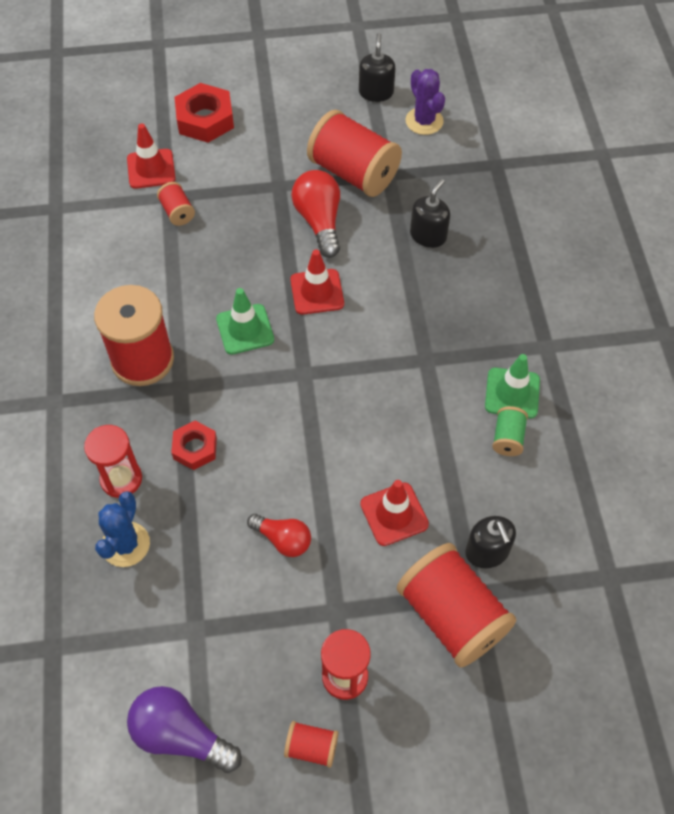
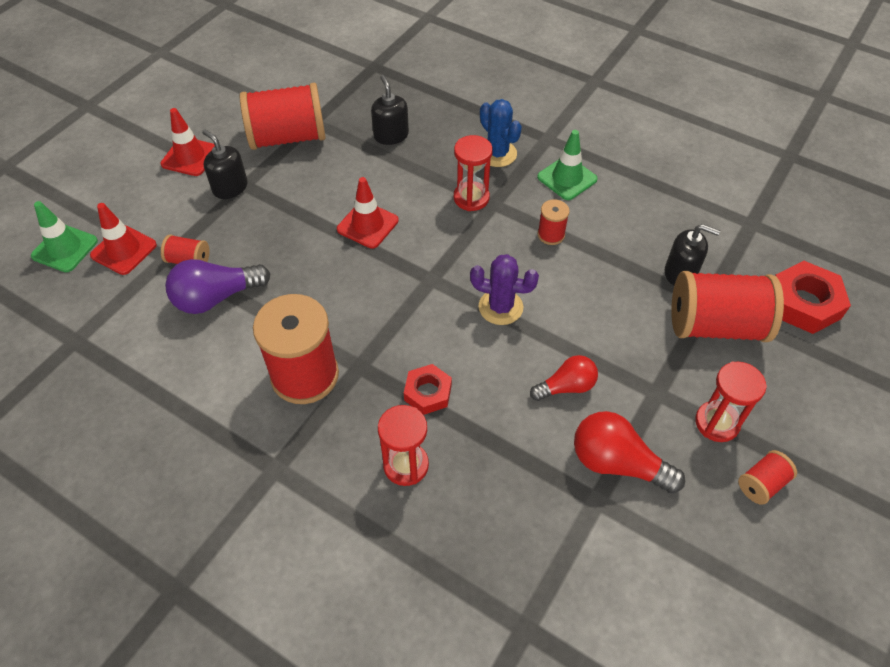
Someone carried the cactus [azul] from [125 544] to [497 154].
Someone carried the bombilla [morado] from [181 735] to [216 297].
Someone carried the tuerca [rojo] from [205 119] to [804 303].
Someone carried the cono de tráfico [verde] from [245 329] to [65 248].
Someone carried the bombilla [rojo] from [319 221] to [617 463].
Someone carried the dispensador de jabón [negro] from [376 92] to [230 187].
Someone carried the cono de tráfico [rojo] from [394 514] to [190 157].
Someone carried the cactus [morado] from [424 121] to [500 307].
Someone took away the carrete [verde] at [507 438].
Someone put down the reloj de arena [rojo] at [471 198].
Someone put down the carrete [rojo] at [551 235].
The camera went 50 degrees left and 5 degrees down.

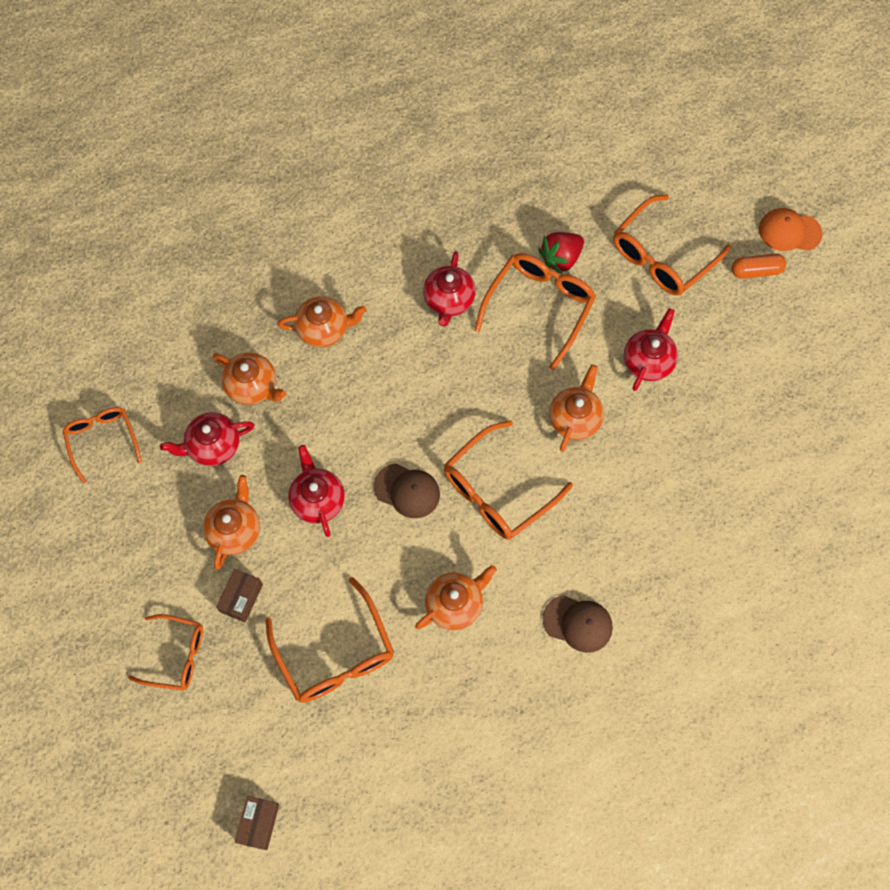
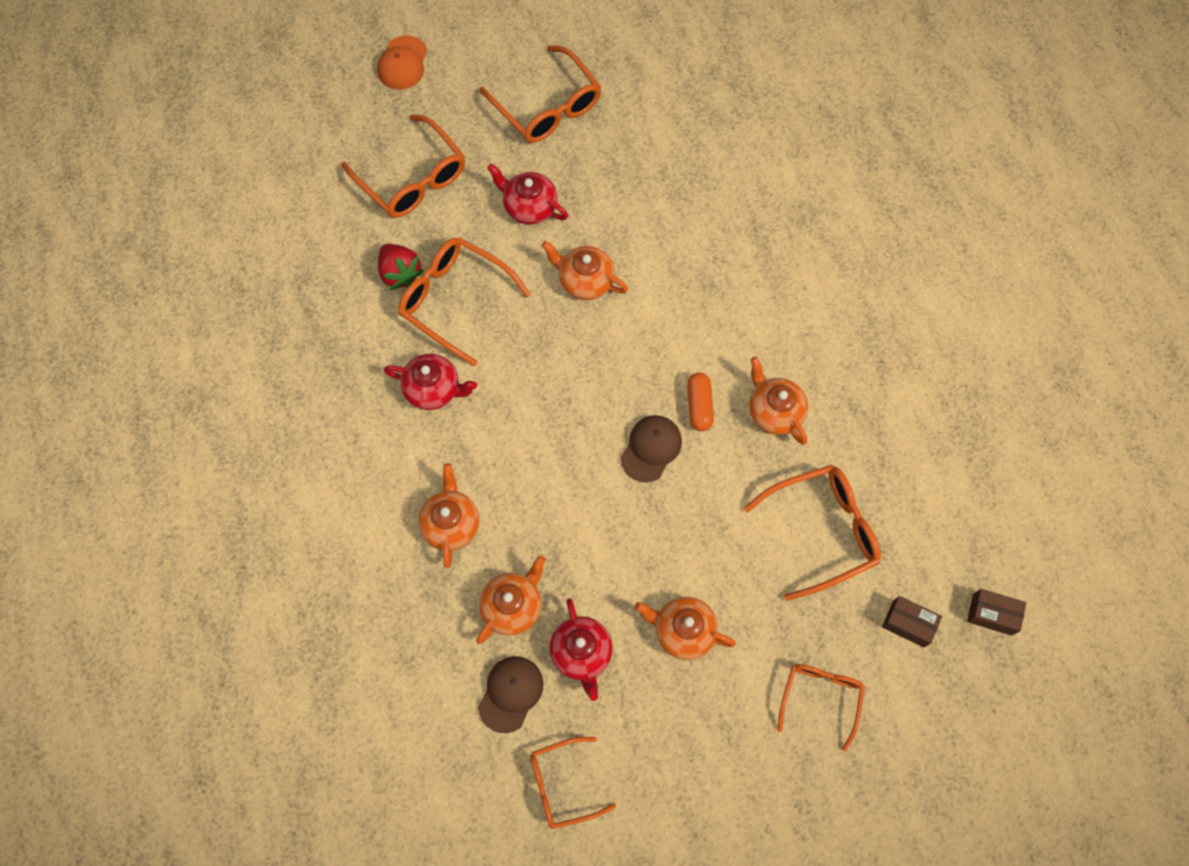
Someone carried the caja [marrón] from [241 598] to [908 624].
Someone took away the tetera [rojo] at [318 499].
Someone carried the gafas [naranja] from [498 490] to [547 106].
Someone carried the gorra [marrón] from [578 623] to [510 693].
Someone carried the cápsula [naranja] from [756 271] to [699 406].
The camera went 85 degrees left and 0 degrees up.

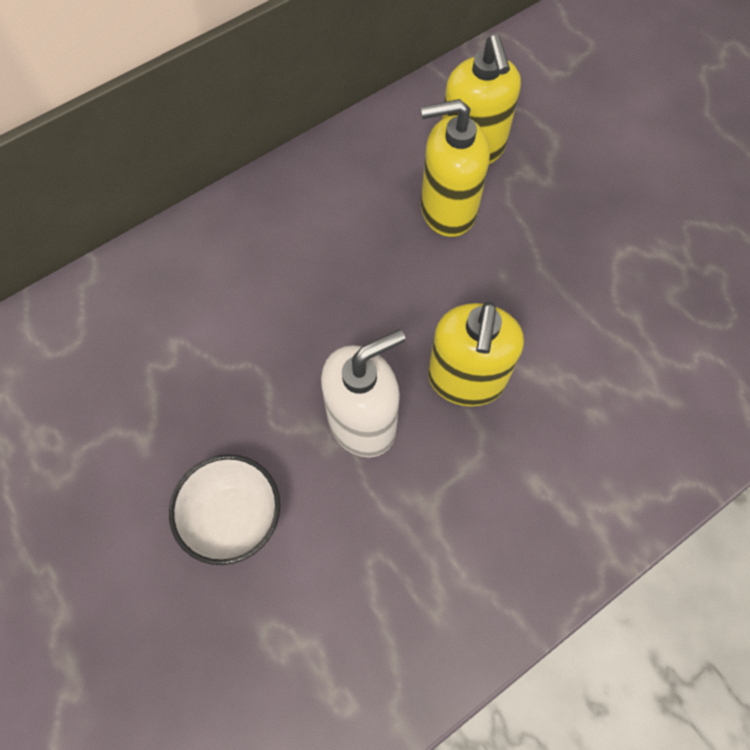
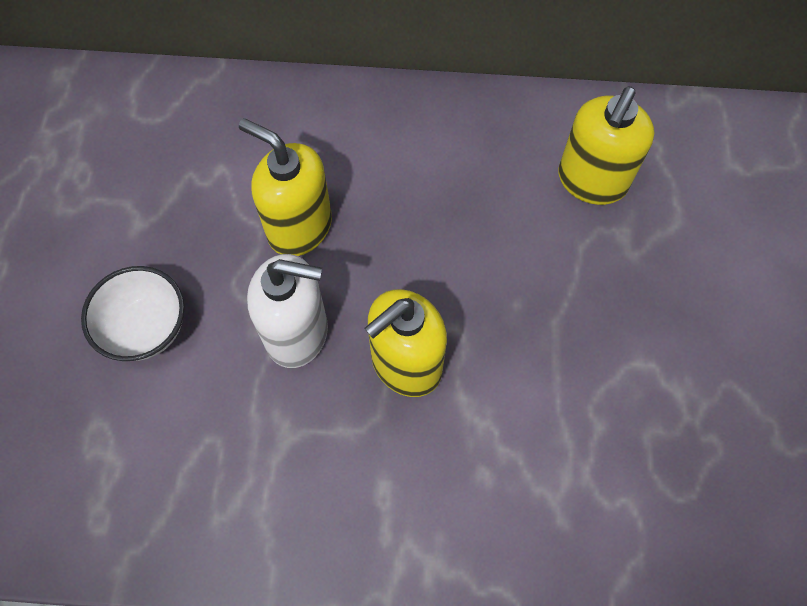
Someone carried the dispensador de jabón [amarillo] from [447 210] to [299 227].
The camera went 40 degrees right and 0 degrees up.

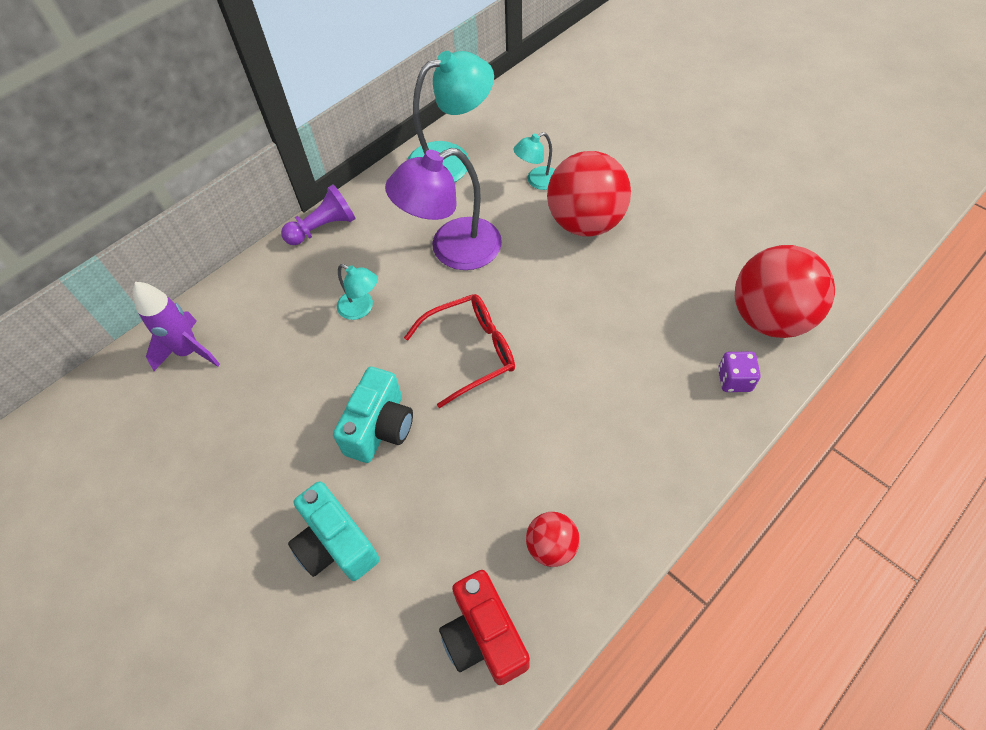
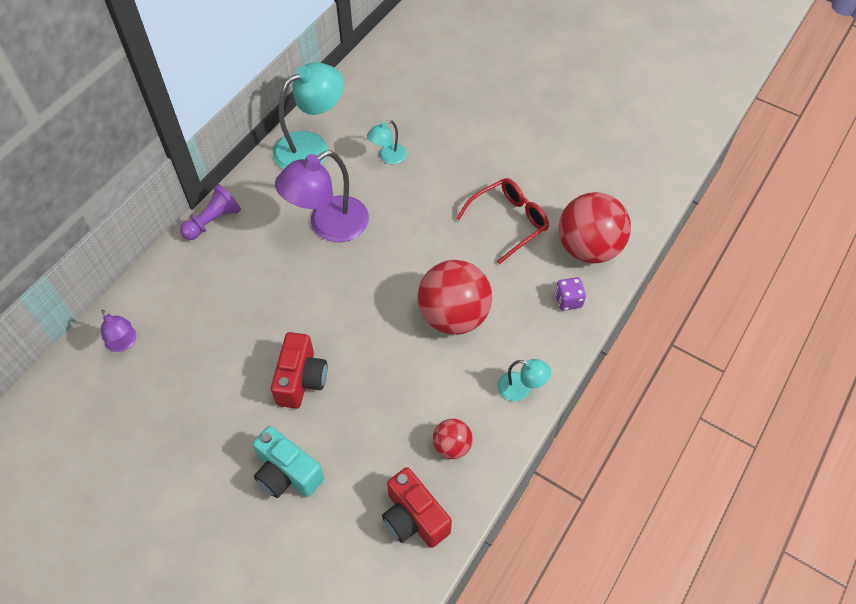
Someone swapped the cohete [morado] at [189 351] for the lámpara [morado] at [124 343].
Someone repainted the cámara [turquesa] at [380 428], which became the cámara [rojo] at [301 380].
Someone carried the lámpara [turquesa] from [361 308] to [521 389].
Someone carried the gafas [rojo] from [471 352] to [509 222].
Someone carried the pelota [rojo] from [585 223] to [453 316].
The camera went 15 degrees left and 0 degrees up.

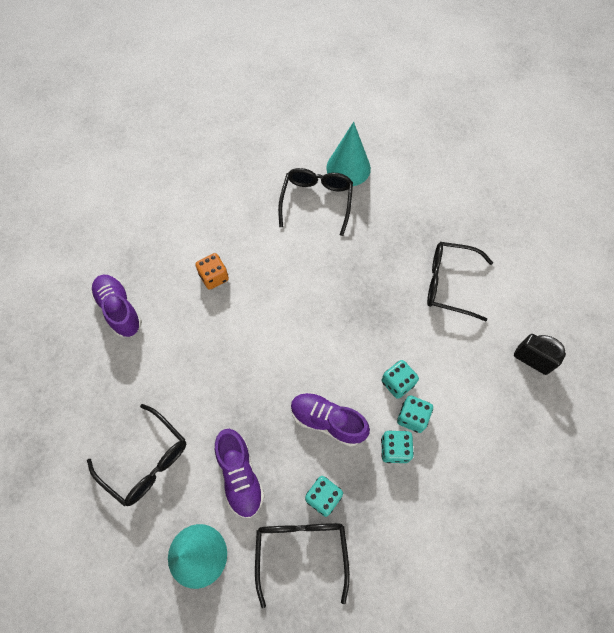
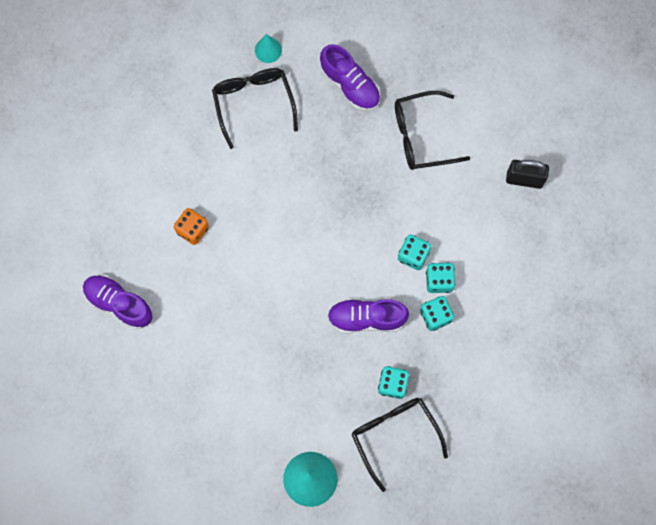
Someone took away the gafas [negro] at [146 461].
Someone carried the zapato [morado] from [240 476] to [350 85].
Someone scaled the cono [turquesa] at [348 168] by 0.54.
The camera went 25 degrees left and 10 degrees up.

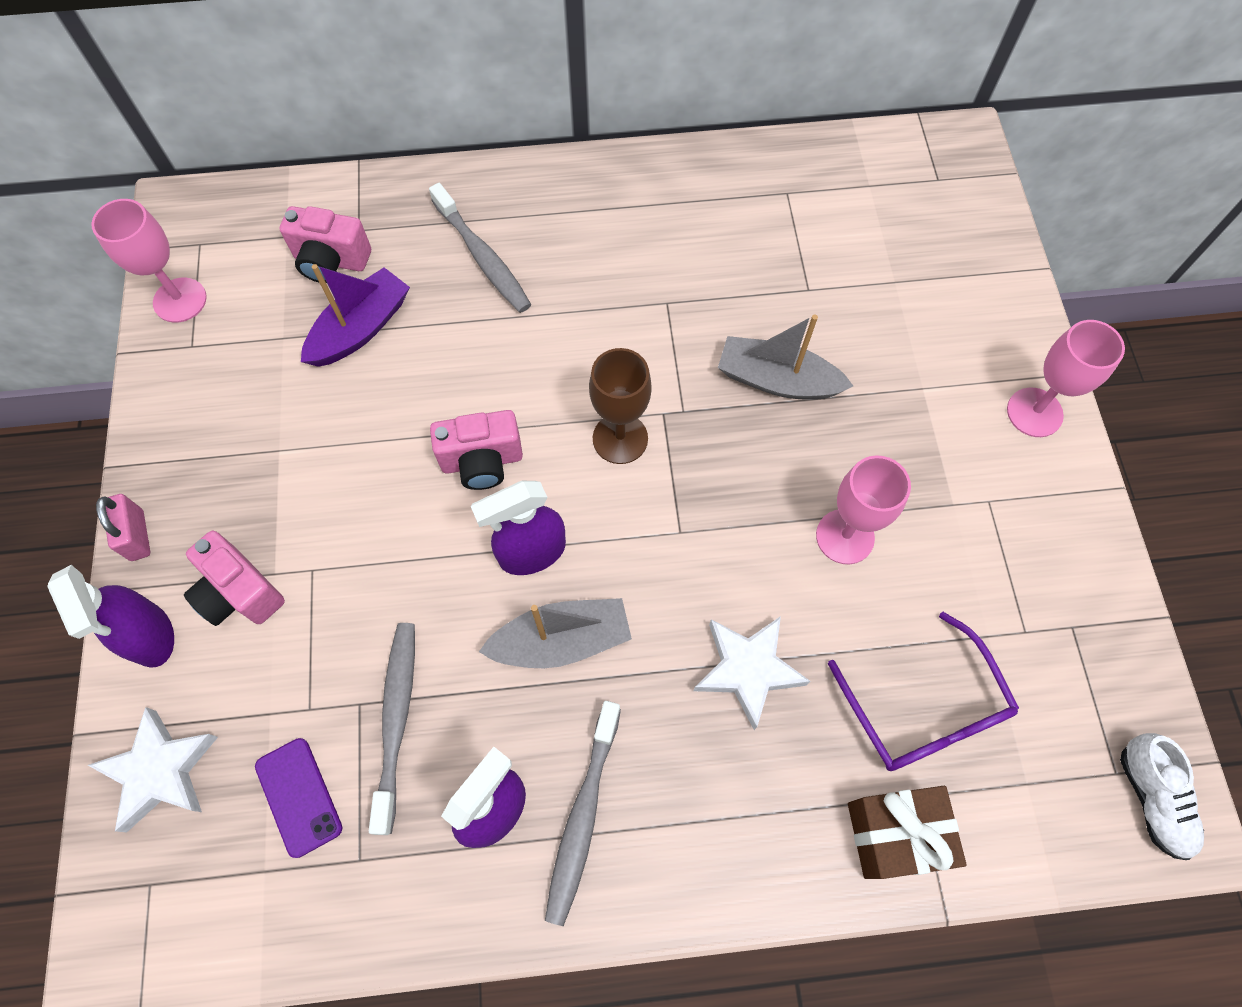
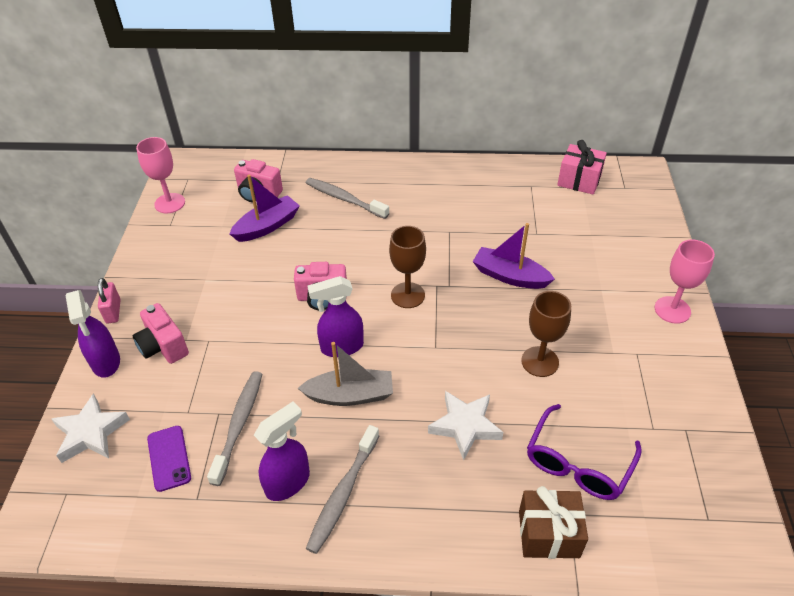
Someone rotated the cepillo de dientes [gris] at [482 256] by 150 degrees clockwise.
Someone repainted the barco [gris] at [777 380], which became the barco [morado] at [510 276].
Someone repainted the copa [rosa] at [845 536], which became the copa [marrón] at [540 361].
Someone rotated the gafas [morado] at [923 708] by 45 degrees clockwise.
Someone took away the zapato [blanco] at [1152 799].
Someone put down the regalo [rosa] at [579 180].
The camera went 10 degrees right and 20 degrees down.

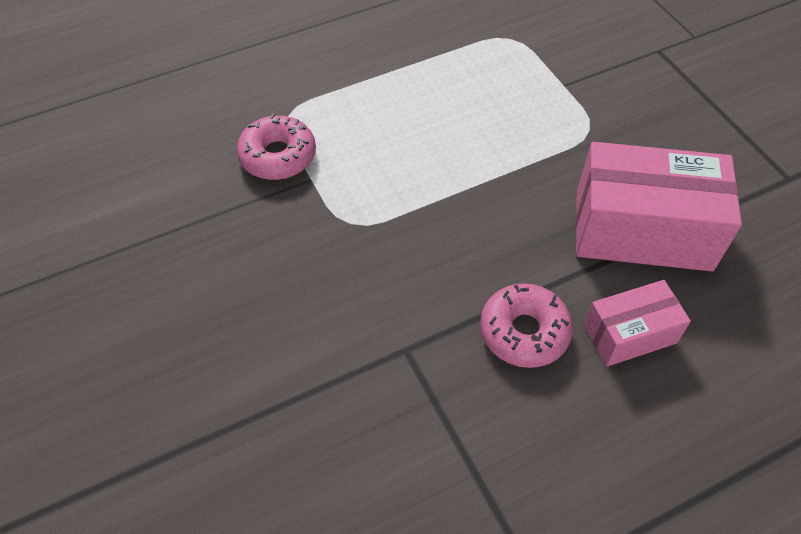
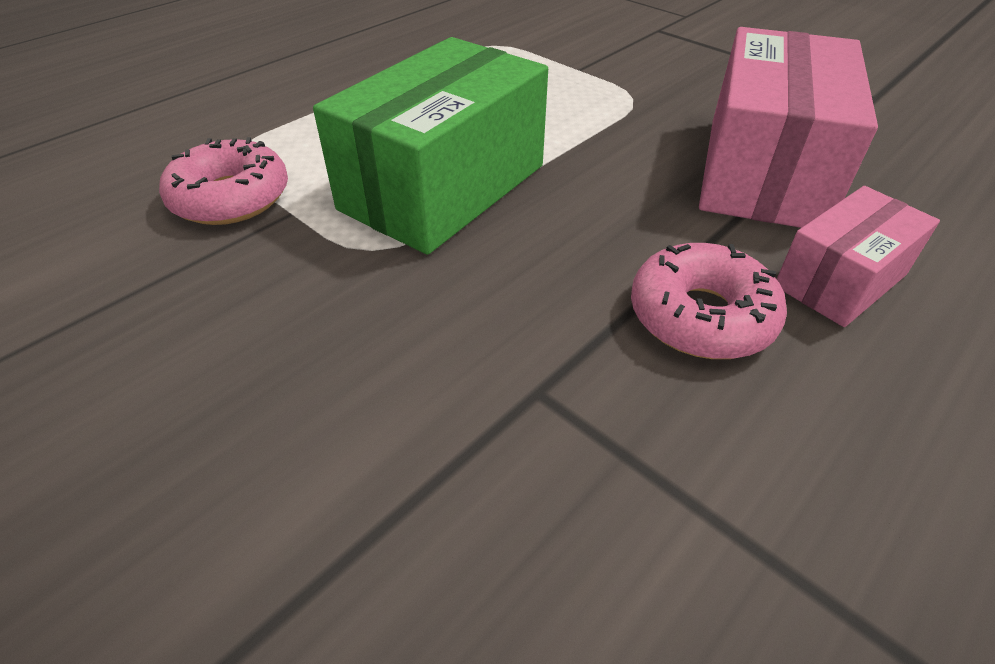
Someone rotated the caja [rosa] at [642 230] by 60 degrees counterclockwise.
Someone put down the caja [verde] at [443 187].
The camera went 20 degrees left and 10 degrees down.

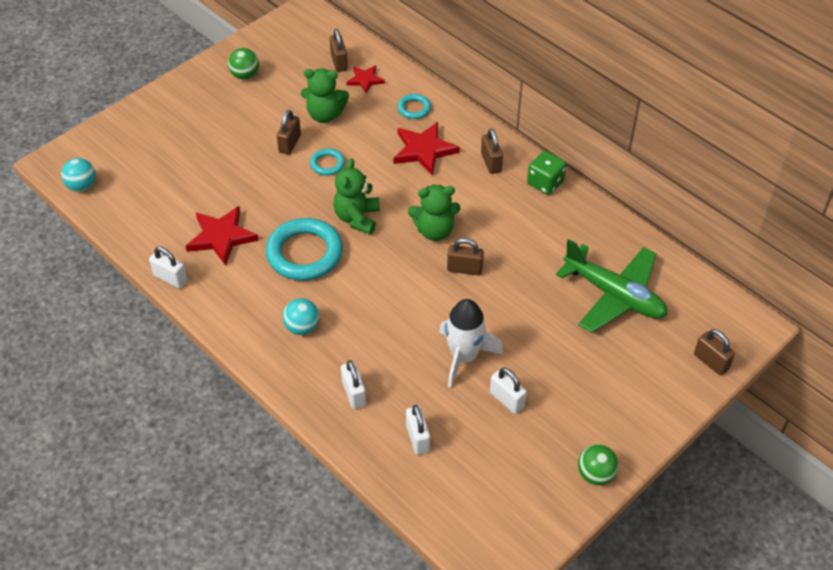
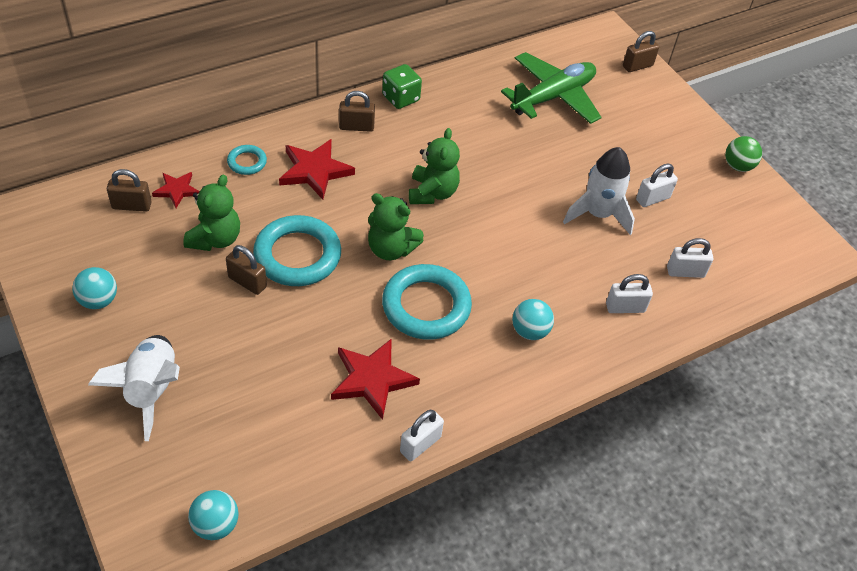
Someone repainted the pelota [verde] at [245 75], which became the pelota [turquesa] at [98 300].
Someone scaled the anillo [turquesa] at [327 164] by 2.07.
Someone took away the candado [marrón] at [464 269].
Someone put down the cohete [blanco] at [151 390].
The camera went 80 degrees left and 0 degrees up.

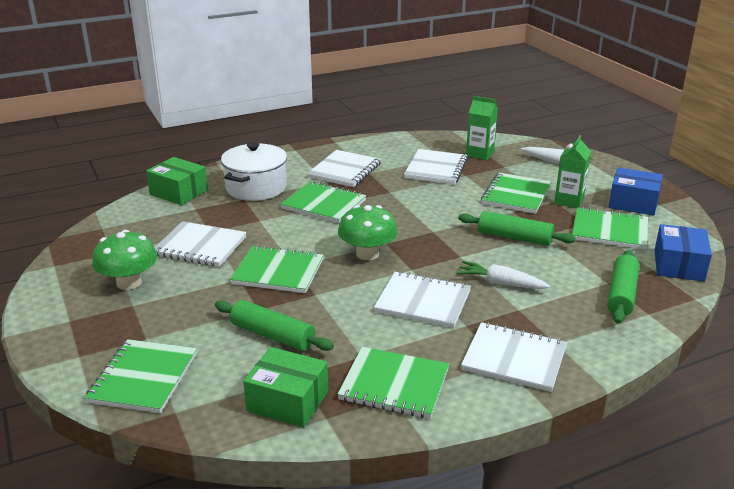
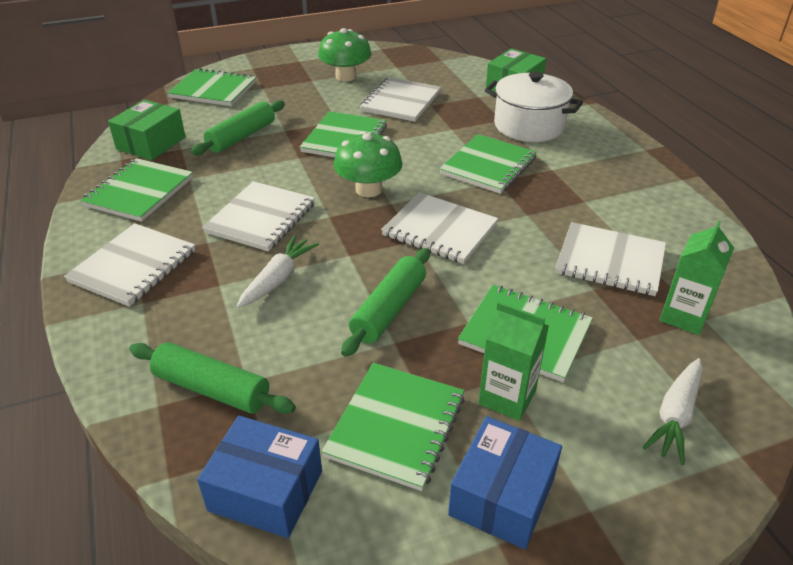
Someone carried the cuaderno [blanco] from [345 170] to [439 230].
The camera went 95 degrees right and 10 degrees up.

